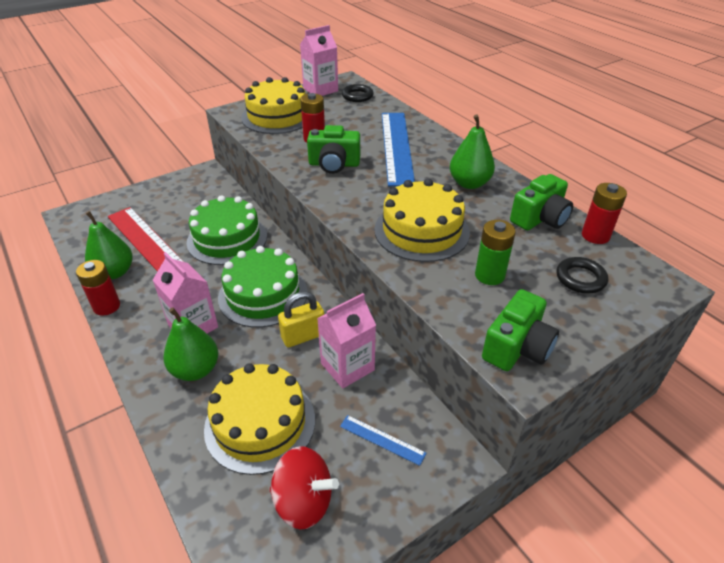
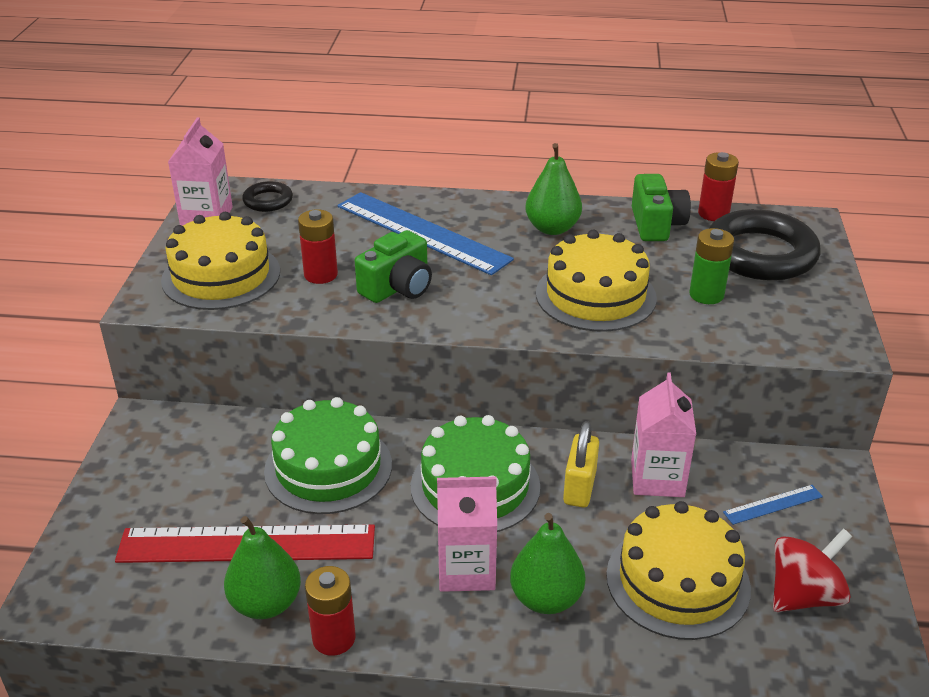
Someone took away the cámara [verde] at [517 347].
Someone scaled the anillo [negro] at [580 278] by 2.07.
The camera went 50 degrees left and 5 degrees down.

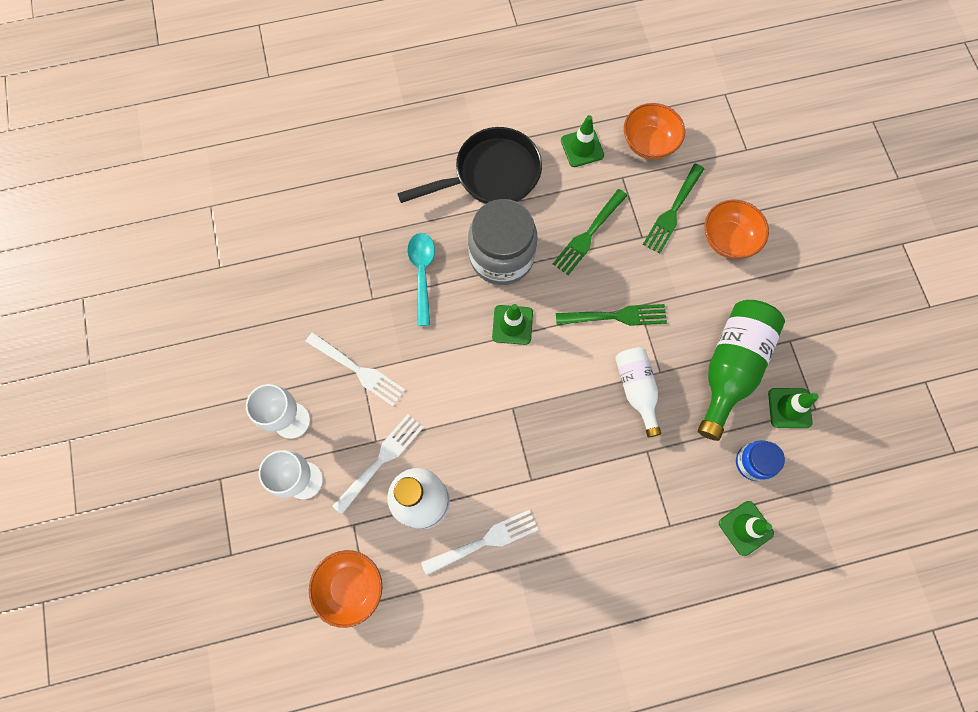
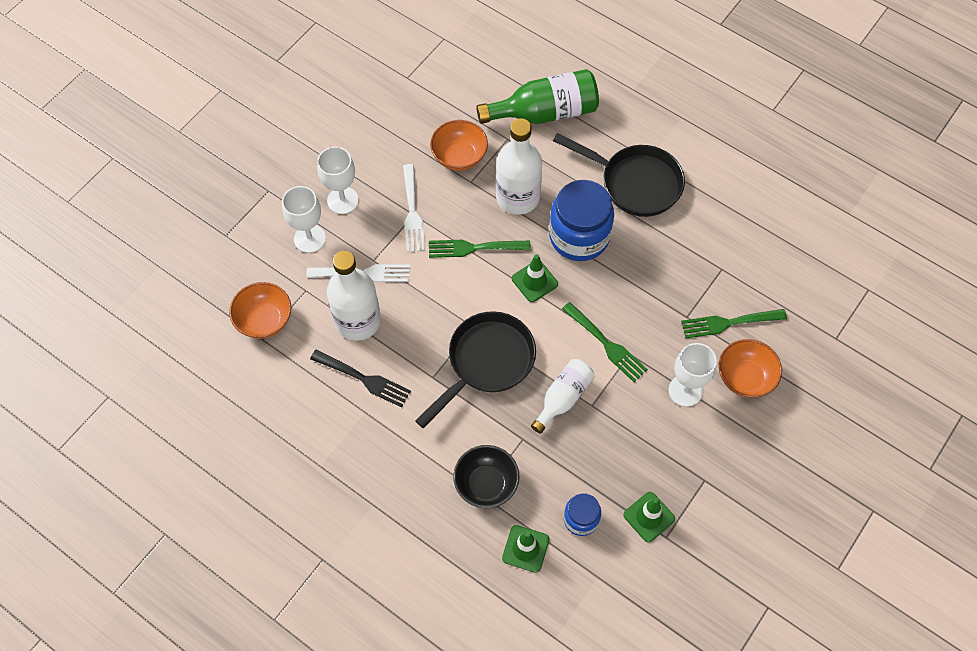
Someone swapped the cuchara [turquesa] at [422 274] for the botella [blanco] at [517 197].
Someone repainted the tenedor [blanco] at [485 541], which became the tenedor [negro] at [364 379].
Someone repainted the tarro [gris] at [501 257], which became the tarro [azul] at [579 236].
Someone carried the tenedor [verde] from [588 234] to [474 248].
Someone took away the cono de tráfico [verde] at [582 148].
Someone carried the cuenco [naranja] from [648 143] to [459 156].
Someone carried the botella [verde] from [730 368] to [544 112].
Someone put down the sartén [negro] at [486 362].
Someone put down the cuenco [negro] at [486 484].
Someone put down the copa [blanco] at [685 390].
The camera went 50 degrees right and 10 degrees down.

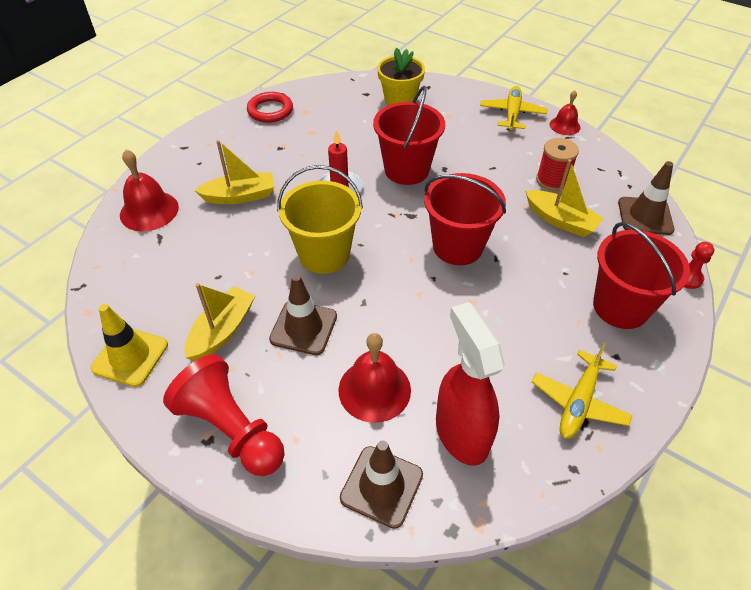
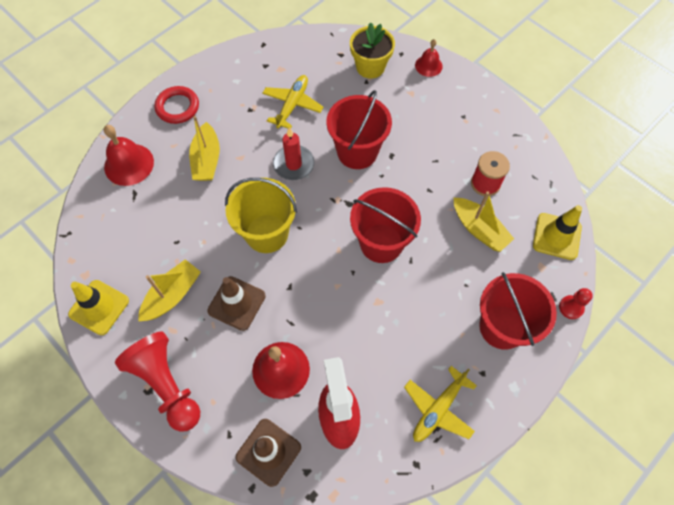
Someone rotated the barco [amarillo] at [240 196] by 90 degrees clockwise.
Someone carried the anillo [rojo] from [270 110] to [177 107].
Someone carried the avión [amarillo] from [512 114] to [292 105].
Someone carried the campana [rojo] from [564 125] to [428 65].
Someone repainted the cono de tráfico [marrón] at [645 216], which became the cono de tráfico [amarillo] at [556 236].
The camera went 10 degrees right and 15 degrees up.

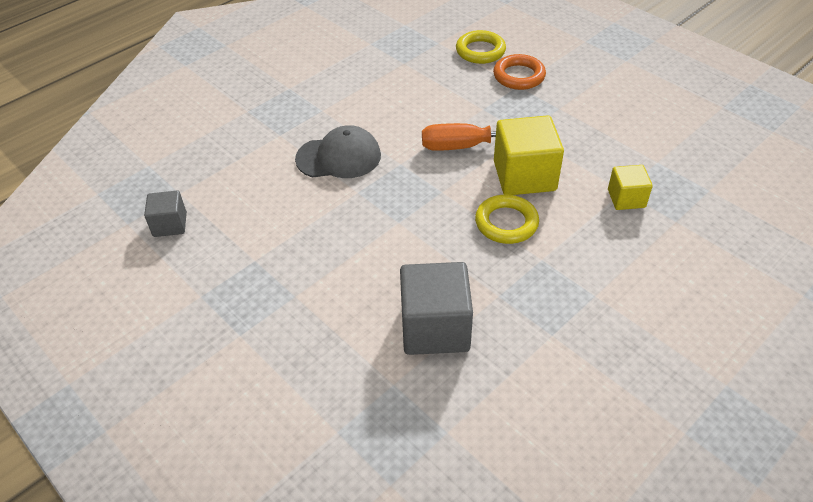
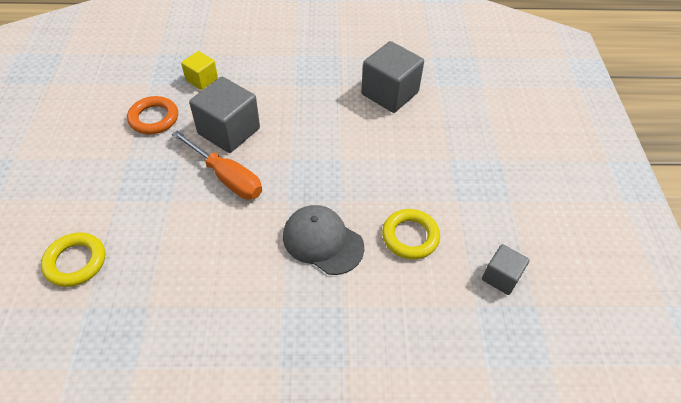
Someone carried the anillo [amarillo] from [506 223] to [410 236].
Someone carried the anillo [naranja] from [519 76] to [154 118].
Someone repainted the cubo [amarillo] at [524 176], which became the cubo [gris] at [229 131].
The camera went 140 degrees left and 5 degrees up.

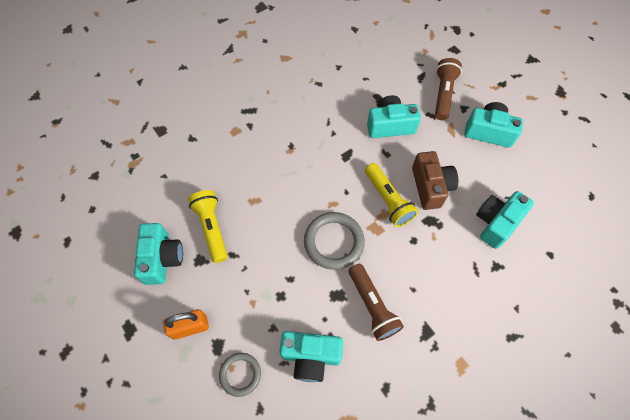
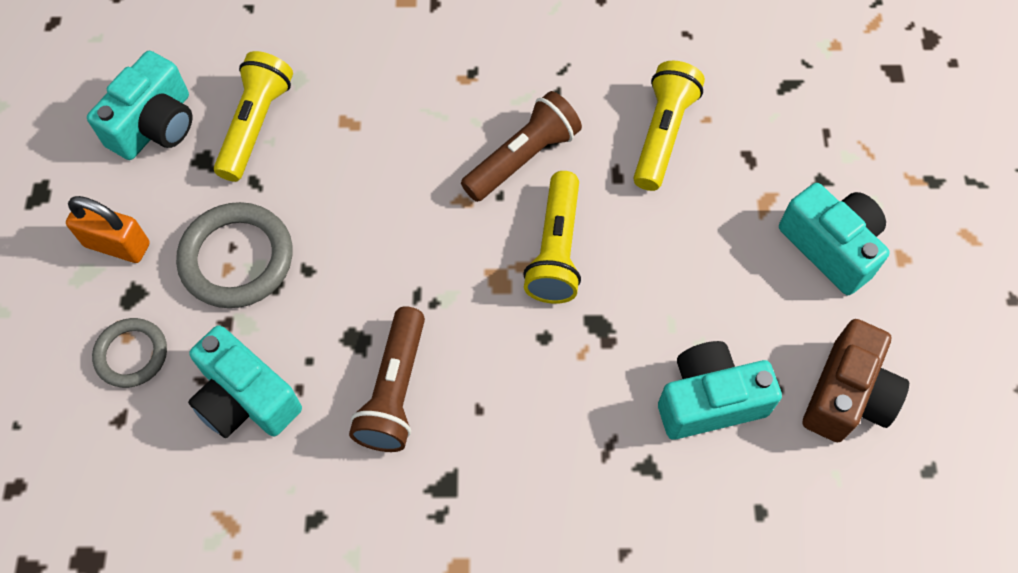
Someone carried the anillo [gris] from [334 242] to [237 258].
Someone swapped the cámara [turquesa] at [390 125] for the lámpara de mano [amarillo] at [662 134].
Someone carried the cámara [marrón] from [430 187] to [847 395].
Someone carried the lámpara de mano [marrón] from [443 94] to [522 158].
The camera went 35 degrees right and 0 degrees up.

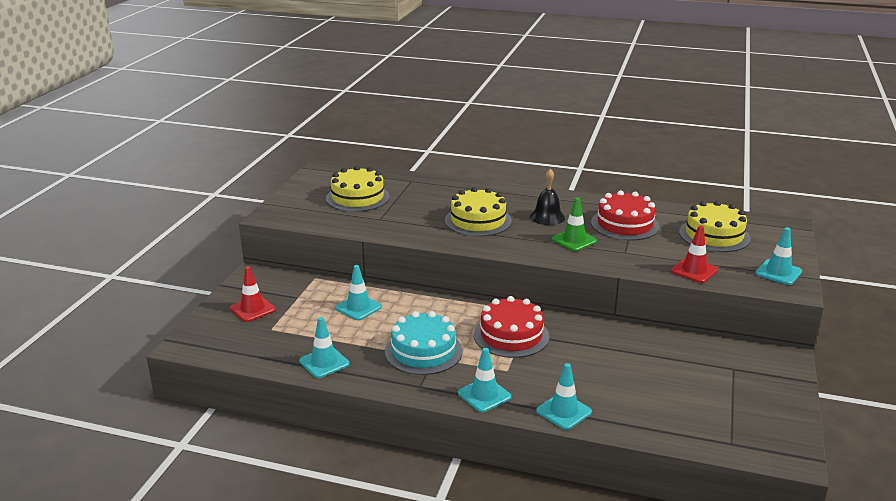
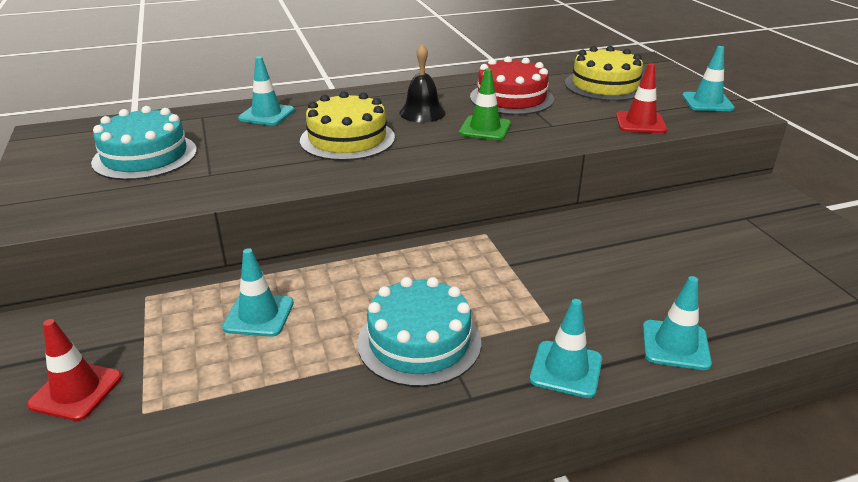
Someone carried the cono de tráfico [turquesa] from [324 362] to [266 114].
Someone repainted the tarta [amarillo] at [357 197], which became the tarta [turquesa] at [145 156].
Someone took away the tarta [rojo] at [511 335].
The camera went 35 degrees left and 5 degrees up.

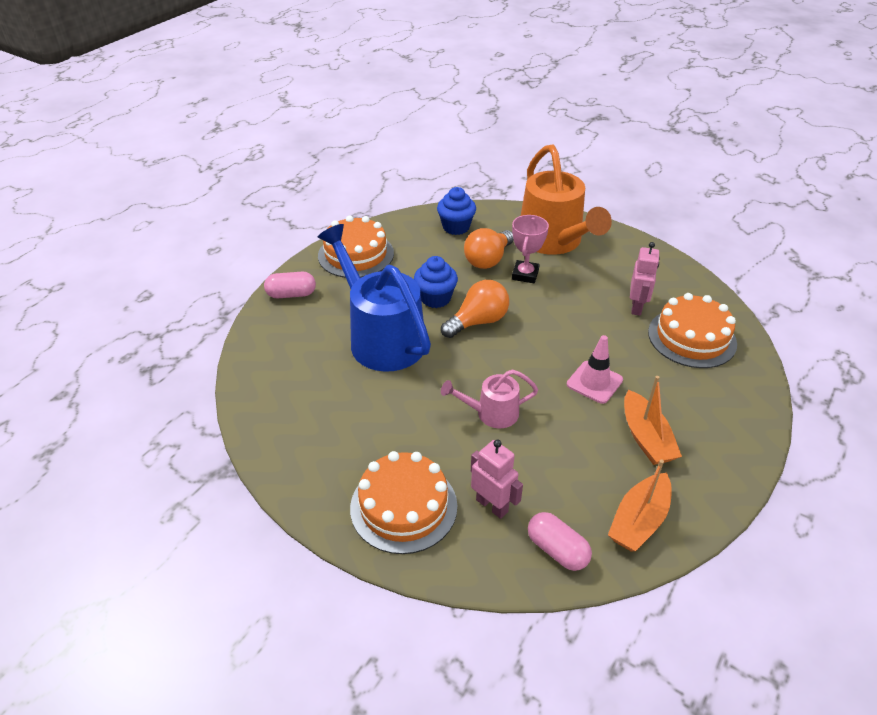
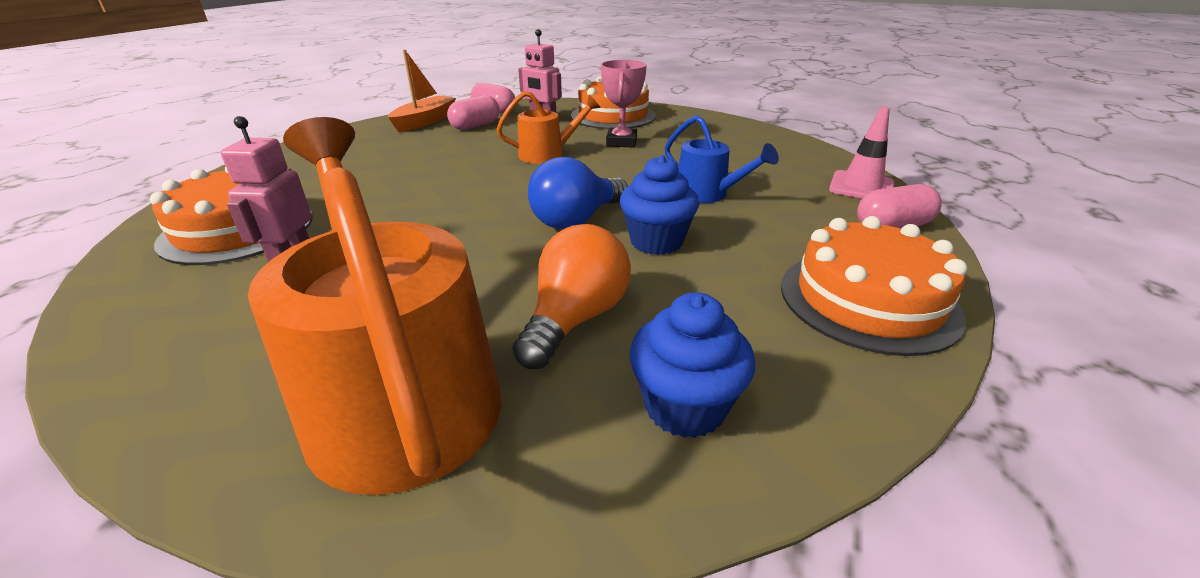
Someone scaled the regadera [azul] at [381 337] by 0.50.
Someone repainted the bombilla [naranja] at [478 322], which became the bombilla [azul] at [576 220].
Someone repainted the regadera [rosa] at [491 413], which became the regadera [naranja] at [548 154].
Someone carried the trofeo [rosa] from [525 275] to [621 142].
Someone carried the cono de tráfico [rosa] from [594 382] to [861 187].
Someone took away the barco [naranja] at [646 437].
Someone put down the cápsula [rosa] at [475 126].
The camera went 170 degrees right and 10 degrees down.

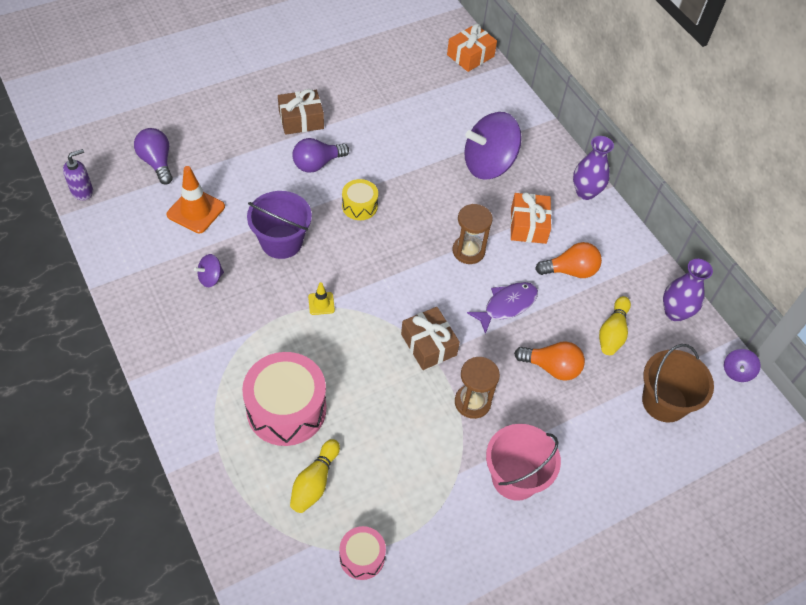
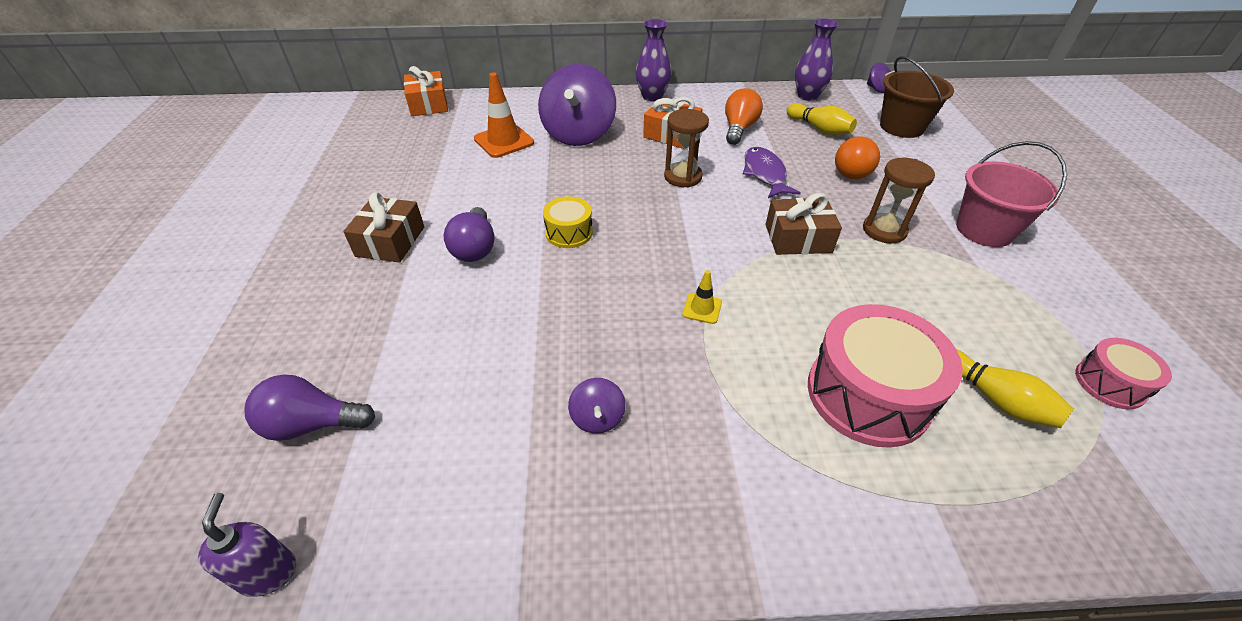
Someone carried the cono de tráfico [naranja] from [196 211] to [504 141].
Someone took away the balde [morado] at [281 242].
Someone rotated the bombilla [naranja] at [551 367] by 150 degrees clockwise.
The camera went 60 degrees left and 10 degrees down.

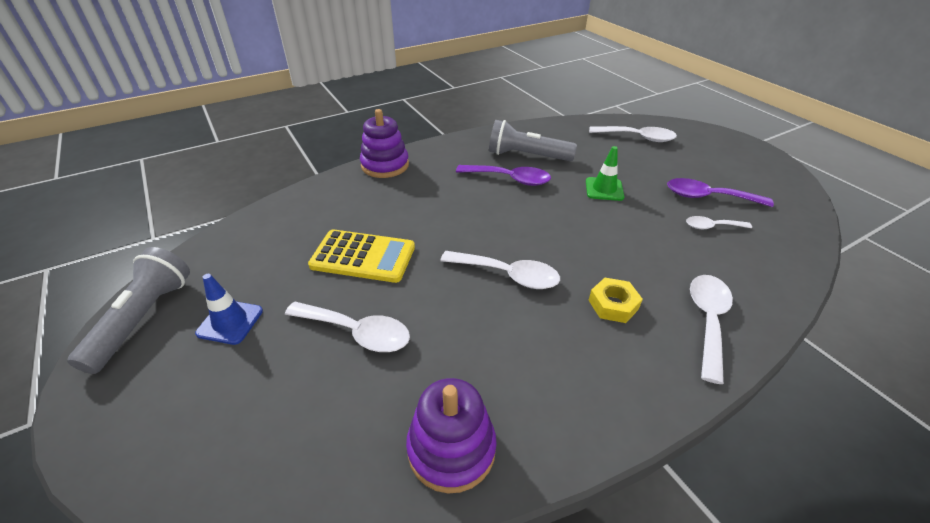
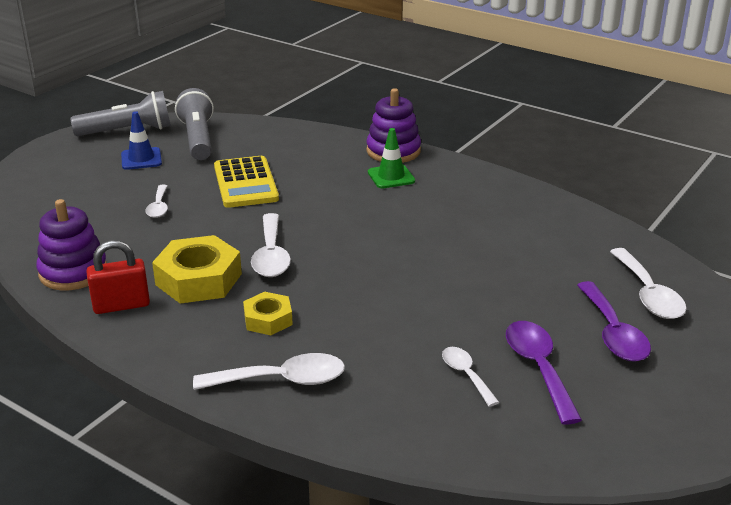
Someone scaled the cuchara [blanco] at [357 332] by 0.60.
Someone carried the cuchara [morado] from [510 179] to [613 333].
Someone carried the lámpara de mano [gris] from [526 156] to [198 139].
Someone carried the cono de tráfico [verde] from [604 189] to [391 177].
Someone put down the candado [rojo] at [121 305].
Someone put down the tuerca [amarillo] at [198 279].
The camera went 65 degrees right and 10 degrees down.

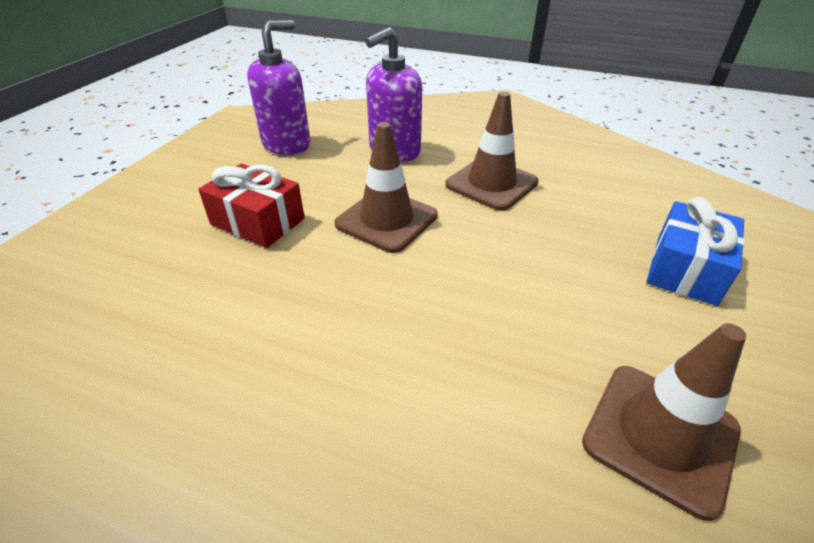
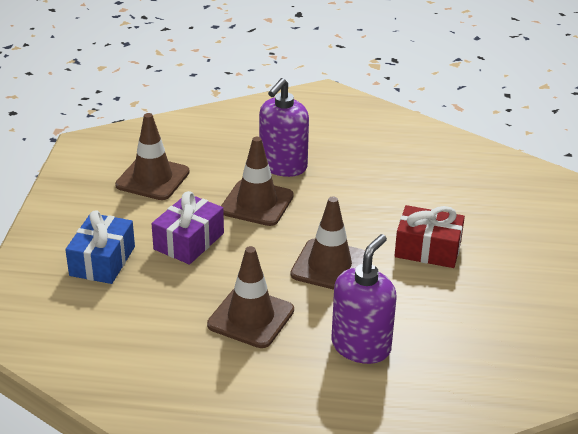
Someone carried the dispensador de jabón [morado] from [287 144] to [283 166].
Someone put down the regalo [morado] at [189 241].
Someone put down the cono de tráfico [marrón] at [257 203].
The camera went 165 degrees right and 5 degrees down.

